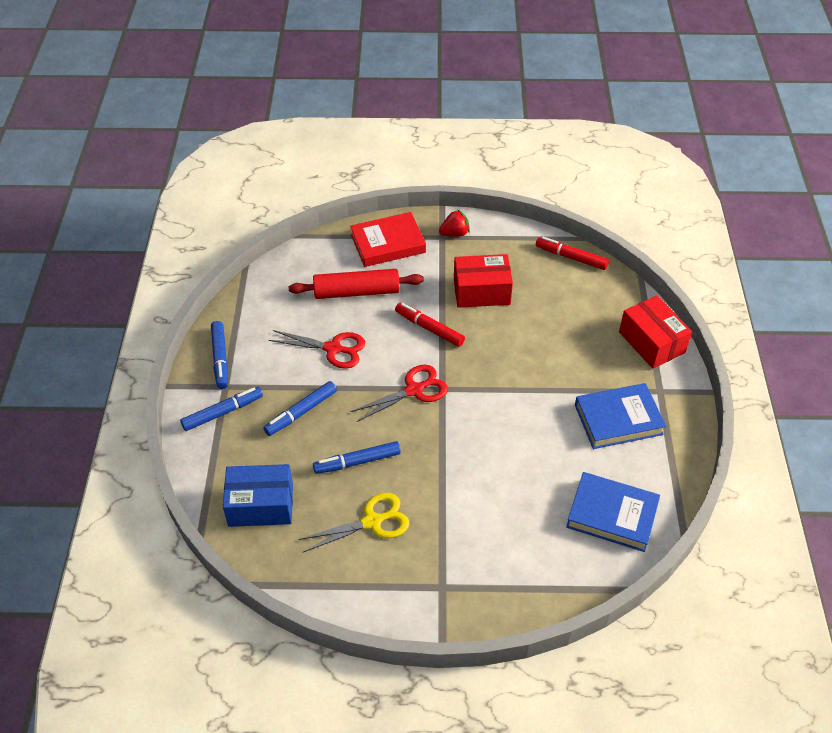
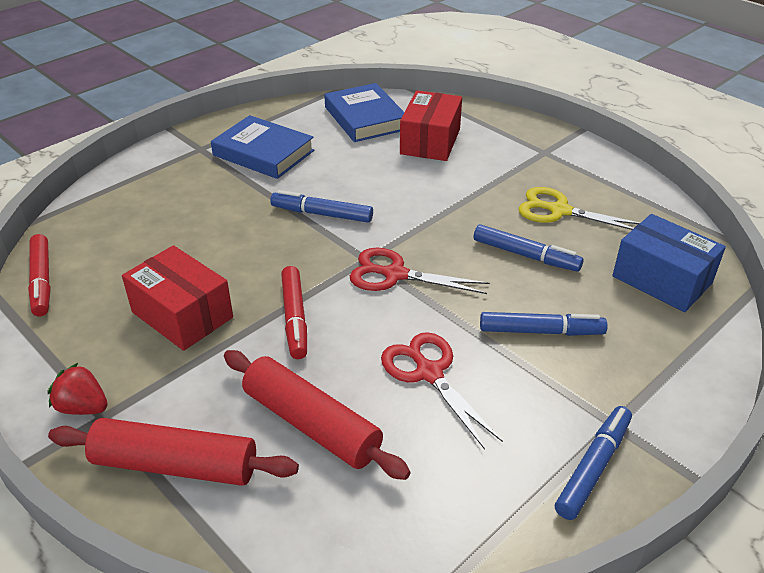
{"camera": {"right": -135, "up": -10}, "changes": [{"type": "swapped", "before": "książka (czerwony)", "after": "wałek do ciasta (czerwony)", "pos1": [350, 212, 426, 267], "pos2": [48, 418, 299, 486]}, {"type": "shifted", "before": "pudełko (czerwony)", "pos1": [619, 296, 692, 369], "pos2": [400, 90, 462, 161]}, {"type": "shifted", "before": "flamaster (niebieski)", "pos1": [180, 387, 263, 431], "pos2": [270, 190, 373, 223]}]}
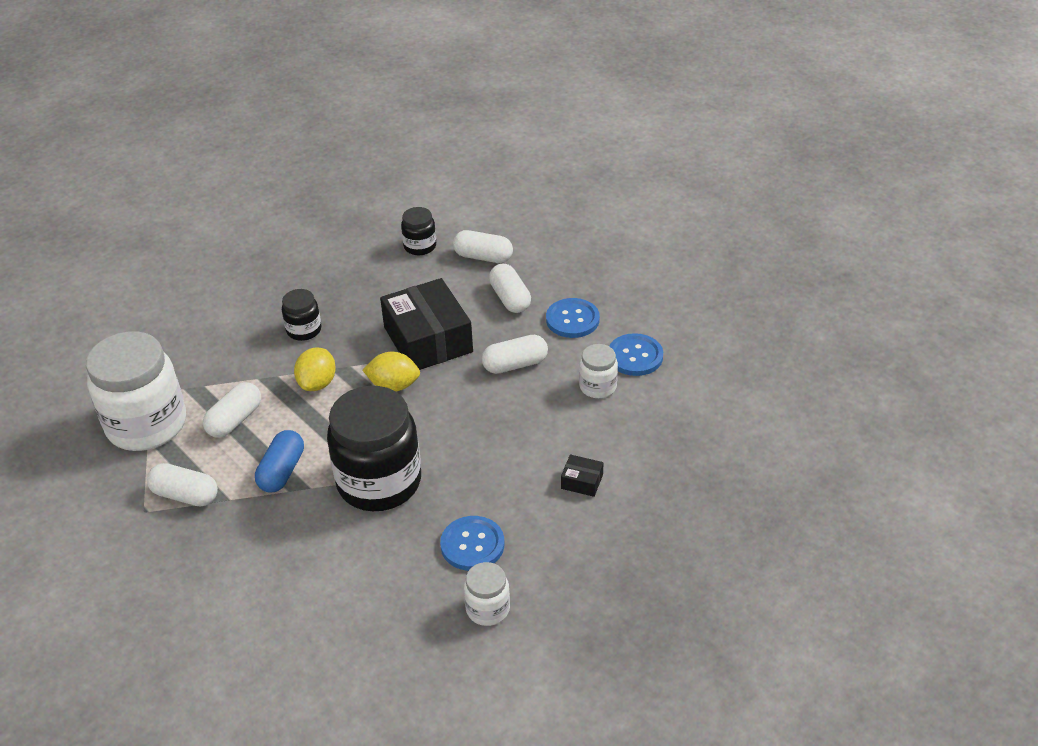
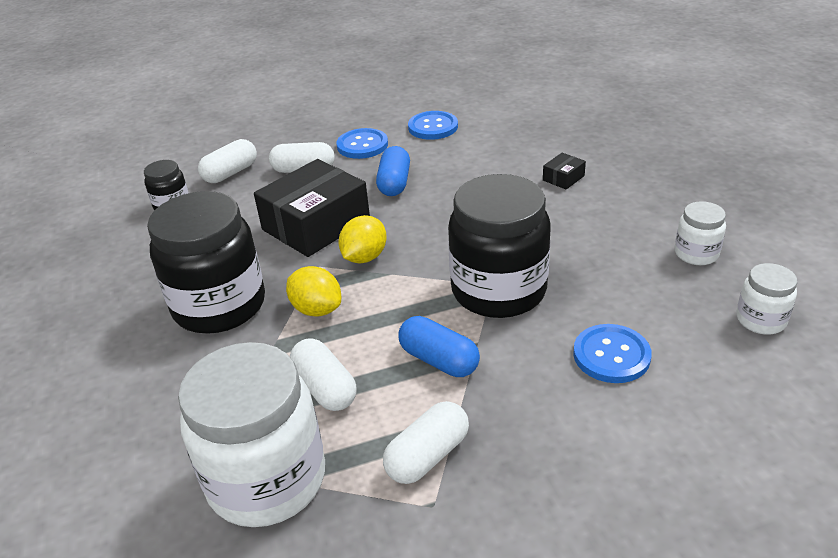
{"camera": {"right": -65, "up": -5}, "changes": [{"type": "rotated", "before": "pudełko (czarny)", "pos1": [380, 278, 473, 370], "pos2": [254, 159, 370, 257], "turn": -45}, {"type": "scaled", "before": "słoik (czarny)", "pos1": [282, 289, 321, 341], "pos2": [147, 191, 265, 334], "scale": 2.12}, {"type": "repainted", "before": "kapsułka (biały)", "after": "kapsułka (niebieski)", "pos1": [482, 335, 548, 374], "pos2": [376, 146, 410, 196]}, {"type": "shifted", "before": "słoik (biały)", "pos1": [579, 344, 618, 398], "pos2": [736, 263, 797, 335]}, {"type": "shifted", "before": "guzik (niebieski)", "pos1": [440, 516, 505, 571], "pos2": [573, 324, 652, 383]}]}
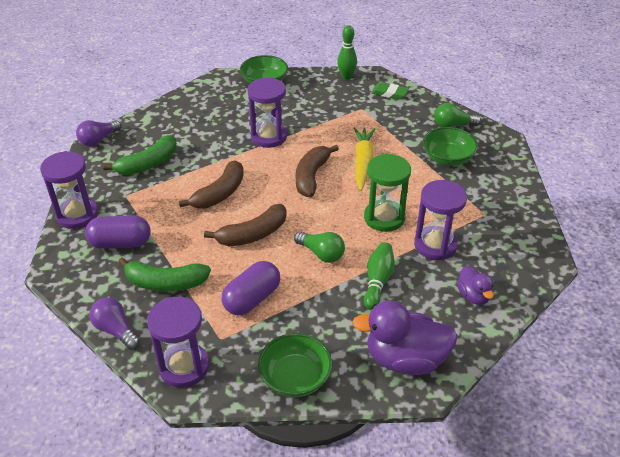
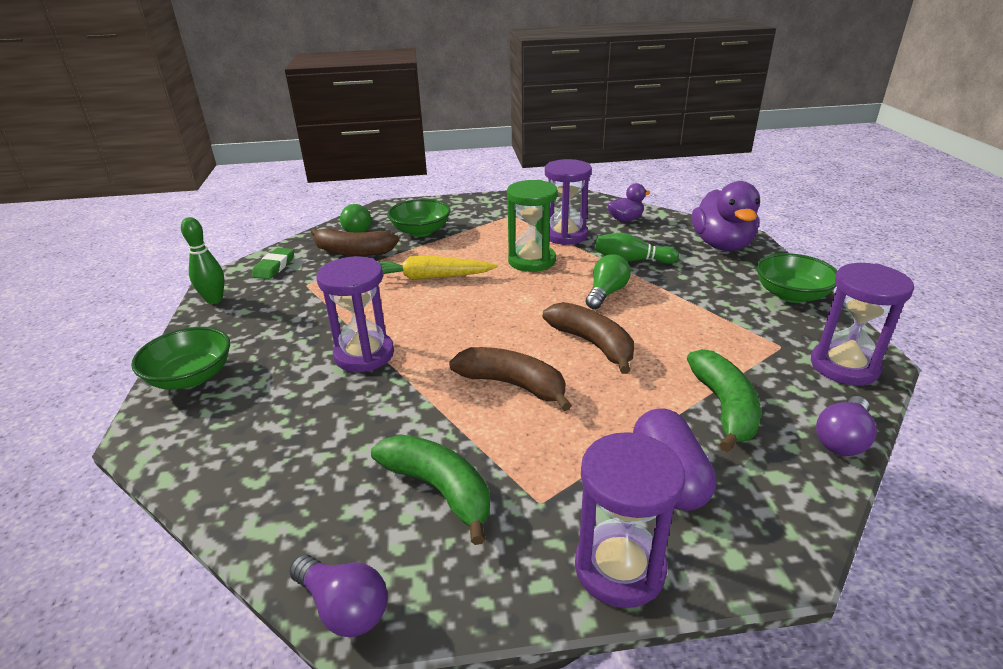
{"camera": {"right": -95, "up": -10}, "changes": [{"type": "shifted", "before": "banan (brązowy)", "pos1": [296, 145, 339, 197], "pos2": [311, 228, 399, 256]}, {"type": "gone", "before": "kapsułka (fioletowy)", "pos1": [222, 261, 280, 316]}]}
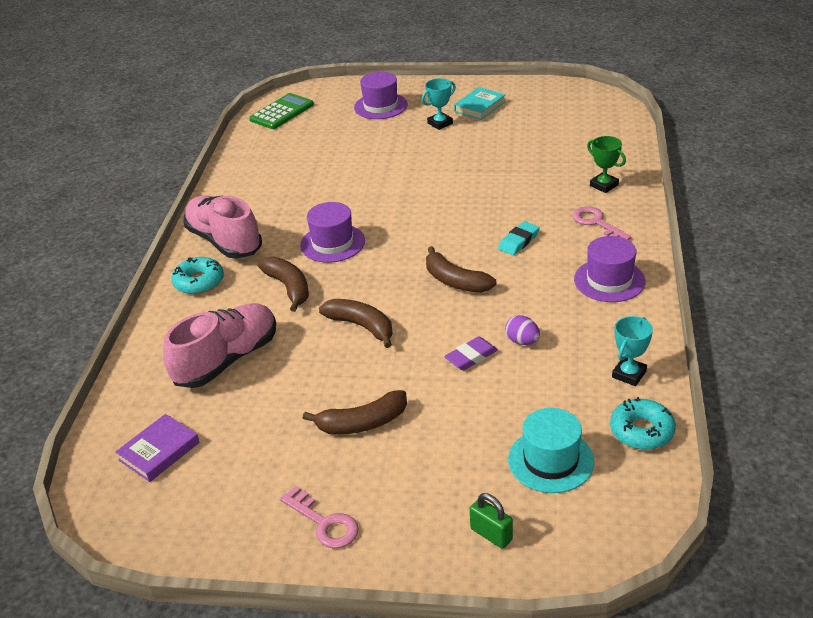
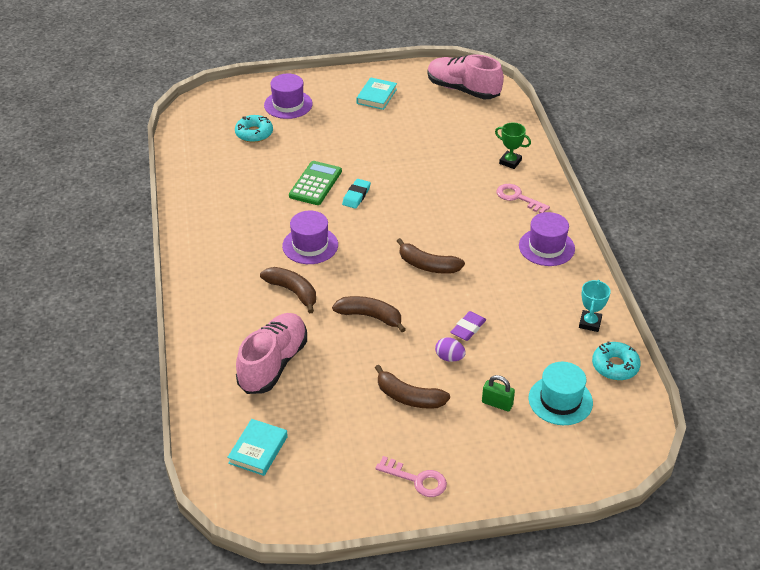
{"camera": {"right": -20, "up": 5}, "changes": [{"type": "gone", "before": "puchar (turkusowy)", "pos1": [422, 78, 456, 130]}, {"type": "shifted", "before": "kalkulator (zielony)", "pos1": [249, 93, 314, 129], "pos2": [289, 161, 342, 205]}, {"type": "shifted", "before": "but (różowy)", "pos1": [183, 195, 262, 258], "pos2": [428, 54, 504, 99]}, {"type": "shifted", "before": "gumka do mazania (turkusowy)", "pos1": [498, 221, 540, 255], "pos2": [342, 179, 371, 209]}, {"type": "shifted", "before": "donut (turkusowy)", "pos1": [171, 257, 224, 294], "pos2": [235, 115, 273, 143]}, {"type": "shifted", "before": "jajko (fioletowy)", "pos1": [505, 315, 540, 345], "pos2": [435, 337, 466, 362]}, {"type": "rotated", "before": "banan (brązowy)", "pos1": [303, 390, 407, 434], "pos2": [375, 365, 450, 409], "turn": 60}, {"type": "repainted", "before": "książka (fioletowy)", "after": "książka (turkusowy)", "pos1": [115, 414, 200, 482], "pos2": [227, 419, 288, 476]}, {"type": "shifted", "before": "kłódka (zielony)", "pos1": [470, 493, 513, 549], "pos2": [482, 375, 515, 412]}]}
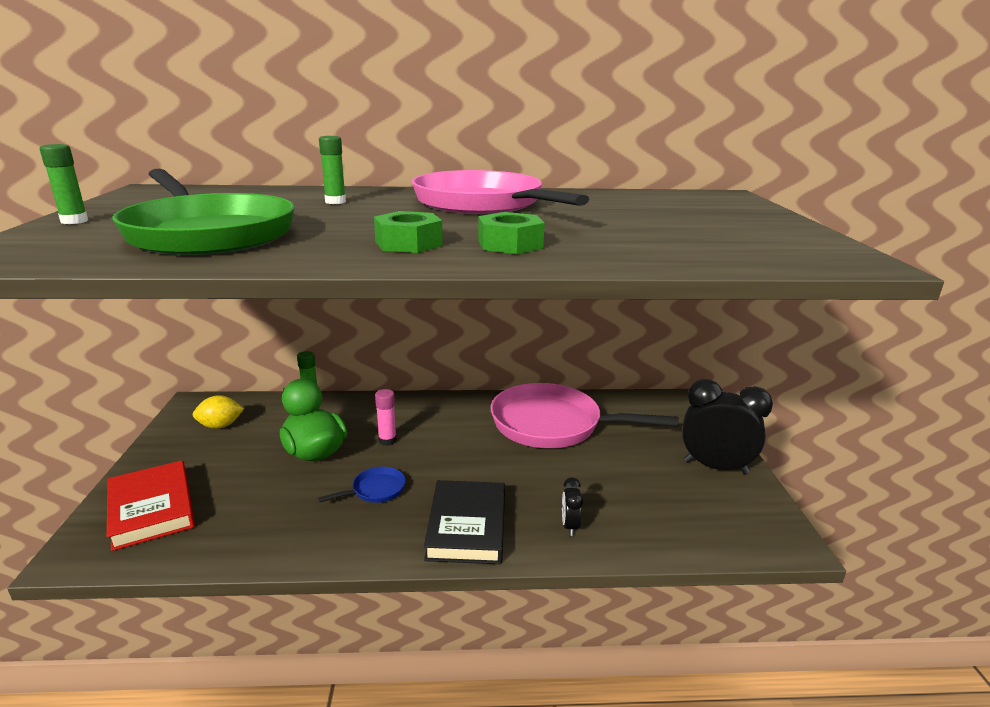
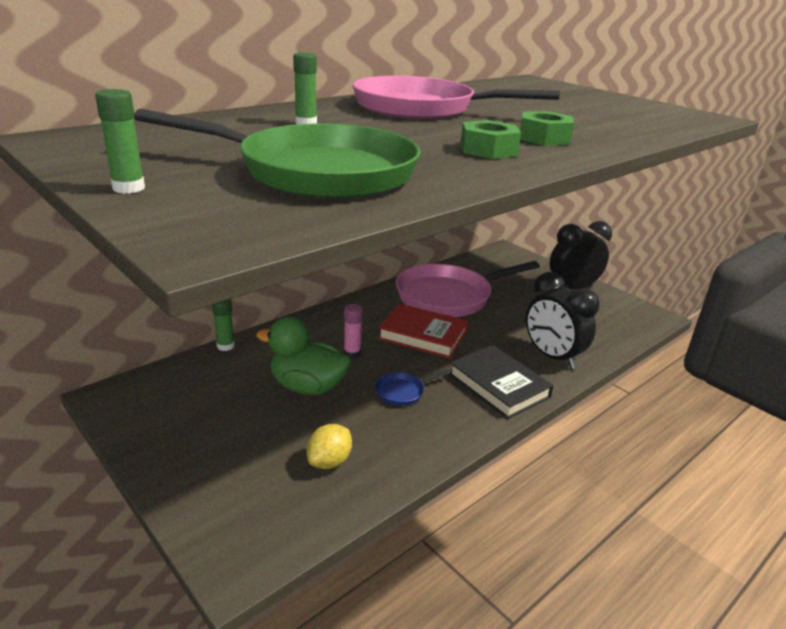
{"camera": {"right": -40, "up": 5}, "changes": [{"type": "shifted", "before": "cytryna (żółty)", "pos1": [193, 395, 244, 429], "pos2": [306, 424, 352, 469]}, {"type": "shifted", "before": "książka (czerwony)", "pos1": [107, 460, 195, 551], "pos2": [378, 304, 468, 358]}, {"type": "rotated", "before": "patelnia (niebieski)", "pos1": [318, 467, 406, 503], "pos2": [375, 370, 451, 406], "turn": -135}, {"type": "scaled", "before": "budzik (czarny)", "pos1": [562, 477, 583, 536], "pos2": [526, 272, 600, 369], "scale": 2.2}]}
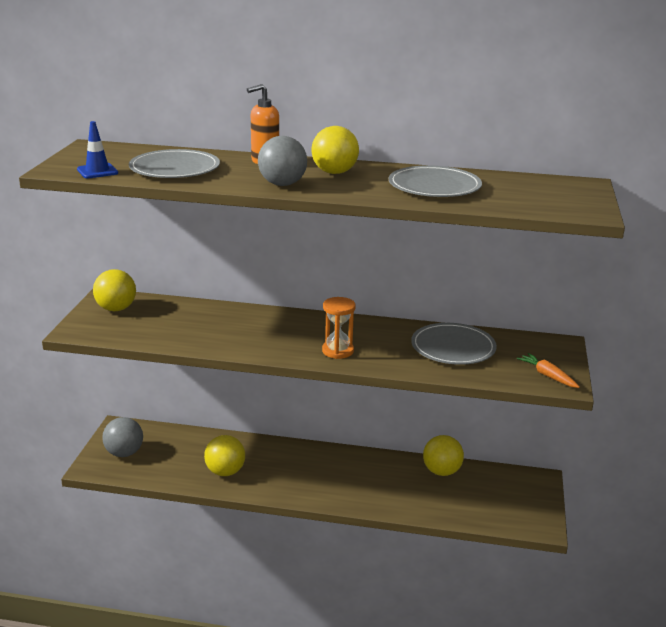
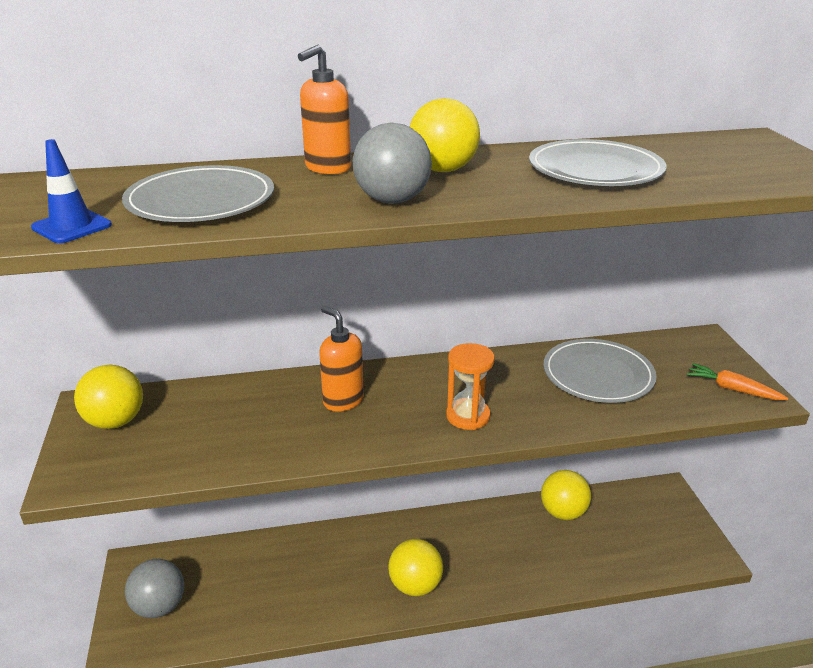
{"camera": {"right": -20, "up": 5}, "changes": [{"type": "shifted", "before": "piłka (żółty)", "pos1": [204, 435, 245, 476], "pos2": [388, 539, 443, 596]}, {"type": "new", "after": "dozownik mydła (pomarańczowy)", "pos2": [319, 306, 364, 412]}]}
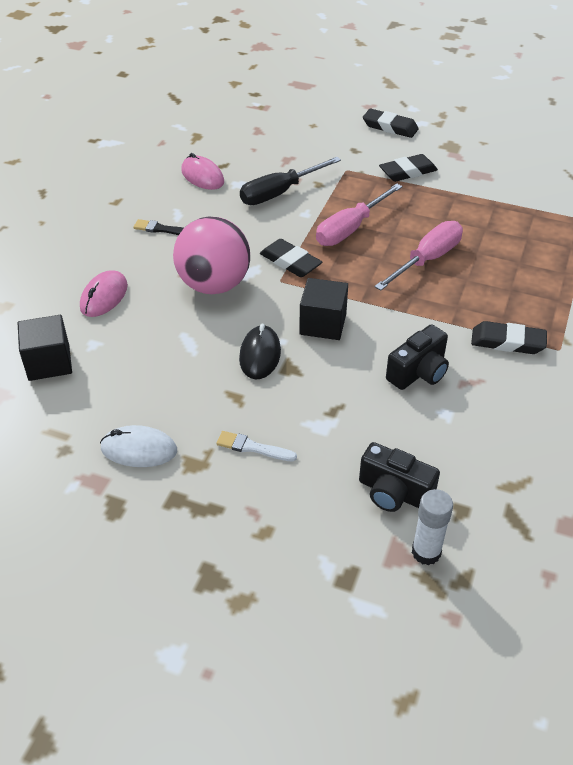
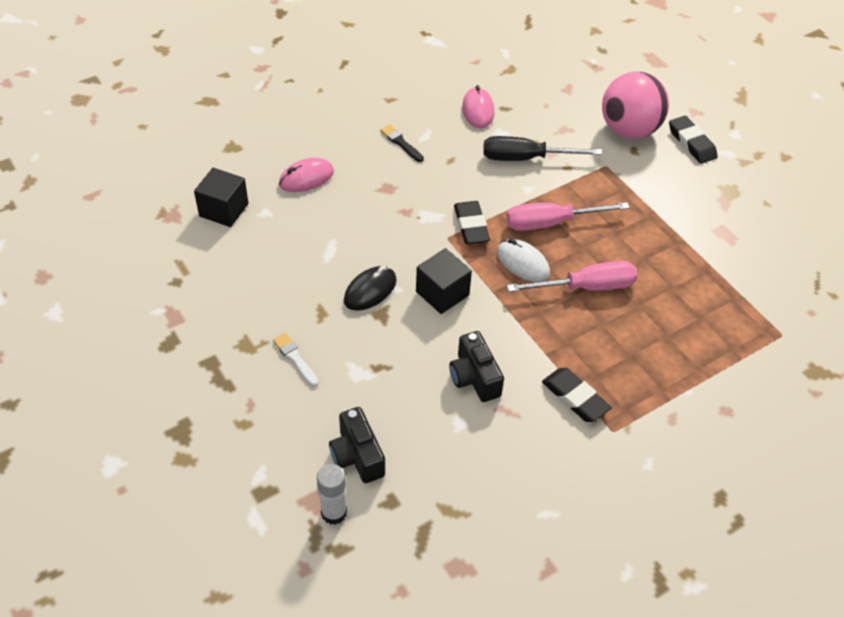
{"camera": {"right": 35, "up": 5}, "changes": [{"type": "gone", "before": "gumka do mazania (czarny)", "pos1": [379, 154, 438, 182]}, {"type": "shifted", "before": "piłka (różowy)", "pos1": [173, 217, 250, 294], "pos2": [602, 72, 669, 139]}, {"type": "rotated", "before": "aparat fotograficzny (czarny)", "pos1": [386, 324, 449, 390], "pos2": [449, 331, 504, 402], "turn": 75}, {"type": "shifted", "before": "myszka (biały)", "pos1": [100, 425, 177, 467], "pos2": [497, 239, 550, 282]}]}
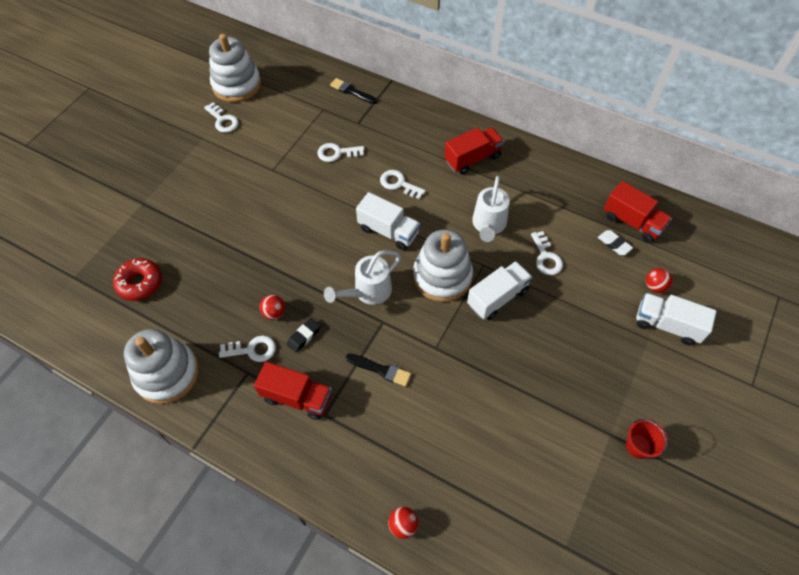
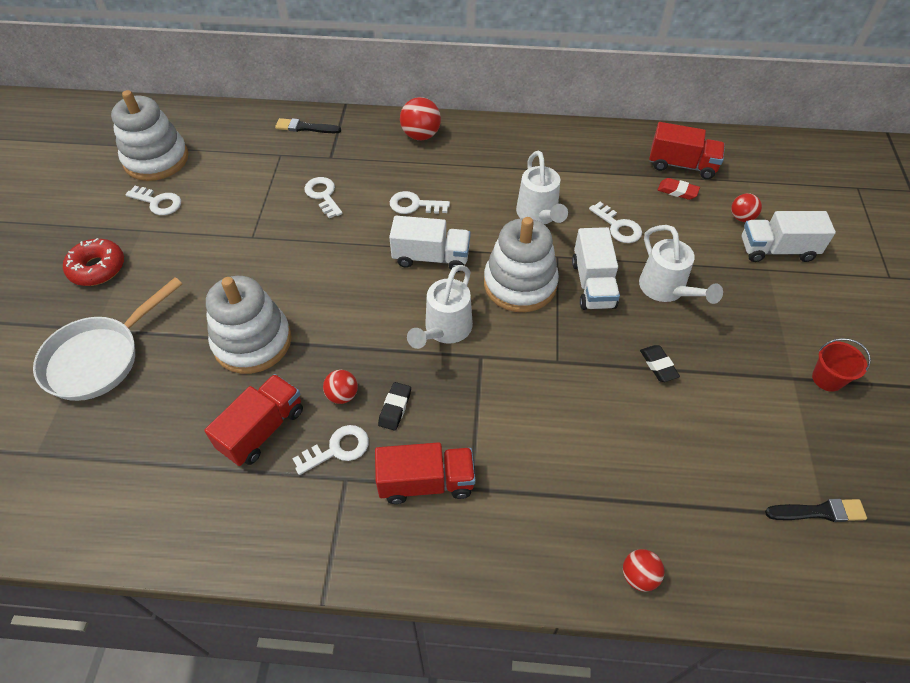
{"camera": {"right": -25, "up": -5}, "changes": [{"type": "shifted", "before": "ciężarówka (czerwony)", "pos1": [445, 128, 504, 175], "pos2": [204, 374, 303, 466]}, {"type": "rotated", "before": "klucz (biały)", "pos1": [317, 143, 365, 162], "pos2": [304, 177, 343, 218], "turn": 90}, {"type": "repainted", "before": "gumka do mazania (biały)", "after": "gumka do mazania (czerwony)", "pos1": [598, 230, 633, 255], "pos2": [658, 178, 700, 200]}, {"type": "shifted", "before": "donut (czerwony)", "pos1": [113, 258, 162, 301], "pos2": [63, 238, 124, 286]}, {"type": "rotated", "before": "ciężarówka (biały)", "pos1": [467, 261, 532, 320], "pos2": [572, 227, 620, 310], "turn": 150}, {"type": "shifted", "before": "zabawka nakładanka (biały)", "pos1": [124, 329, 199, 404], "pos2": [206, 276, 291, 374]}, {"type": "shifted", "before": "pędzel (czarny)", "pos1": [346, 353, 411, 387], "pos2": [765, 499, 867, 522]}, {"type": "new", "after": "piłka (czerwony)", "pos2": [400, 97, 441, 140]}, {"type": "new", "after": "konewka (biały)", "pos2": [639, 225, 723, 304]}, {"type": "new", "after": "patelnia (biały)", "pos2": [33, 277, 182, 401]}, {"type": "new", "after": "gumka do mazania (czarny)", "pos2": [640, 345, 680, 382]}]}
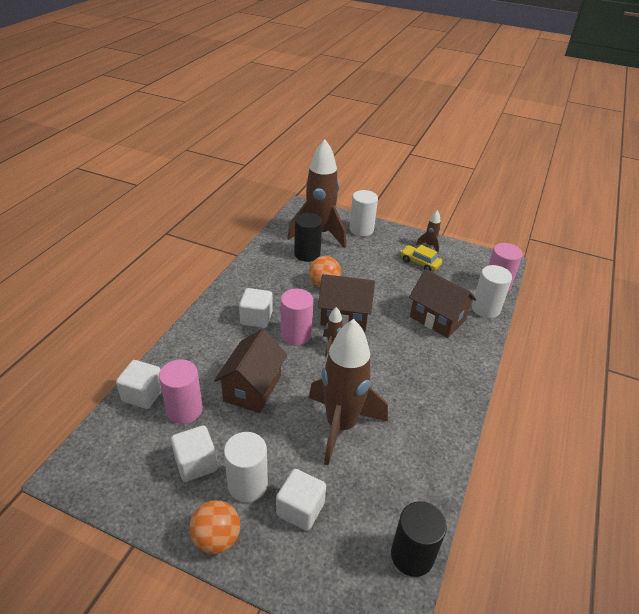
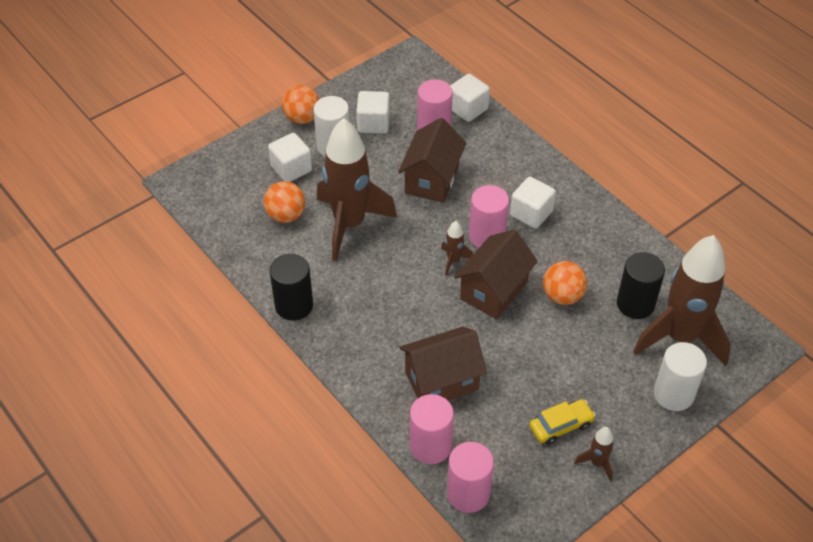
{"camera": {"right": 120, "up": 10}, "changes": [{"type": "repainted", "before": "walec (biały)", "after": "walec (różowy)", "pos1": [472, 265, 512, 318], "pos2": [410, 394, 454, 464]}, {"type": "rotated", "before": "domek (brązowy)", "pos1": [214, 329, 287, 413], "pos2": [398, 118, 466, 203], "turn": 60}, {"type": "shifted", "before": "walec (czarny)", "pos1": [391, 501, 447, 577], "pos2": [270, 254, 313, 321]}, {"type": "new", "after": "piłka (pomarańczowy)", "pos2": [264, 181, 305, 223]}]}
